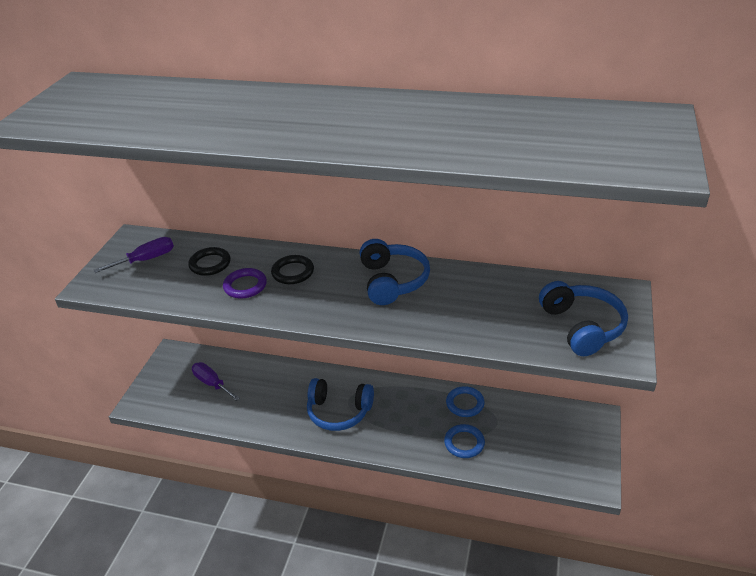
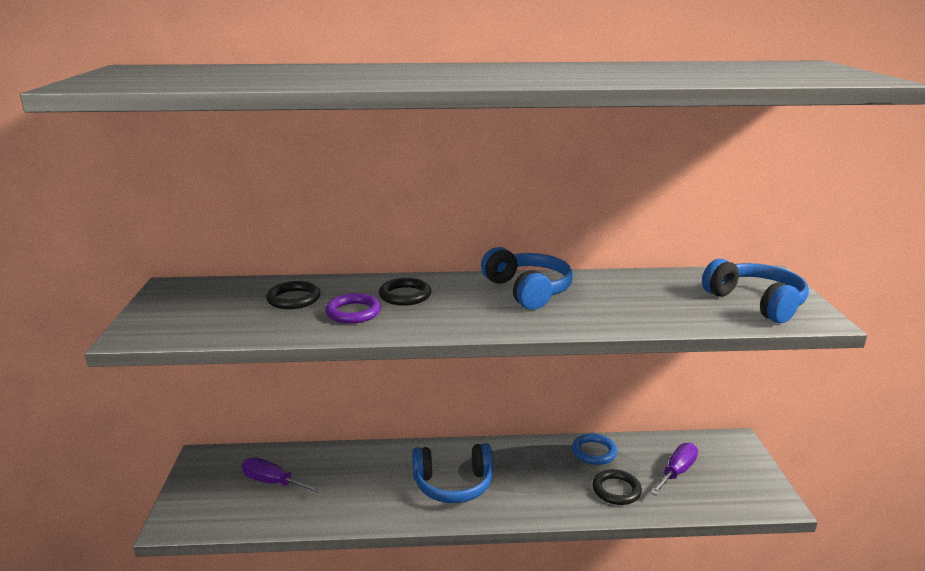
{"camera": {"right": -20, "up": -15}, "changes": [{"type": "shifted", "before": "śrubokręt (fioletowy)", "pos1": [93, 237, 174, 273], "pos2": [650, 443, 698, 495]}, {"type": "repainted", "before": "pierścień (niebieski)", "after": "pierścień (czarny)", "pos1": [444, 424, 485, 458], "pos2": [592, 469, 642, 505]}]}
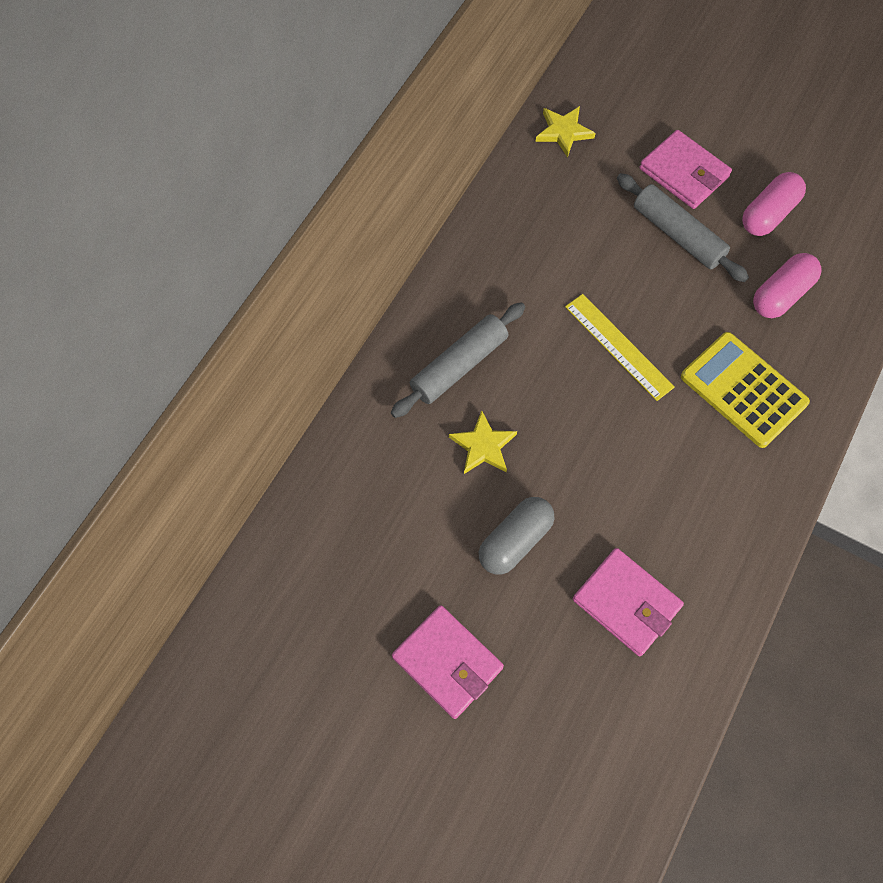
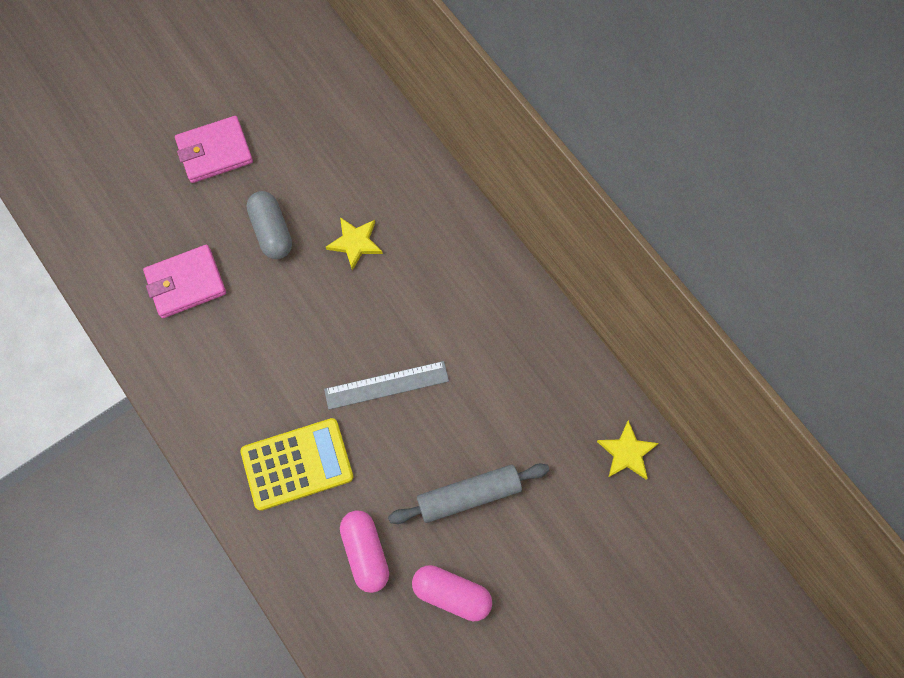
{"camera": {"right": 115, "up": 5}, "changes": [{"type": "gone", "before": "portfel (różowy)", "pos1": [639, 130, 732, 209]}, {"type": "rotated", "before": "kapsułka (różowy)", "pos1": [742, 172, 806, 236], "pos2": [412, 565, 492, 621], "turn": -45}, {"type": "repainted", "before": "linijka (żółty)", "after": "linijka (szary)", "pos1": [565, 294, 675, 401], "pos2": [324, 361, 449, 410]}, {"type": "gone", "before": "wałek do ciasta (szary)", "pos1": [391, 302, 525, 418]}]}
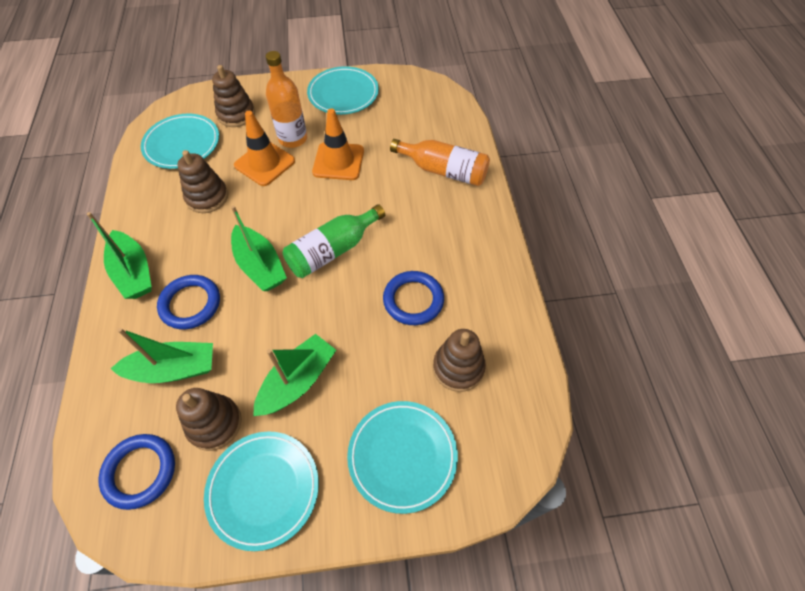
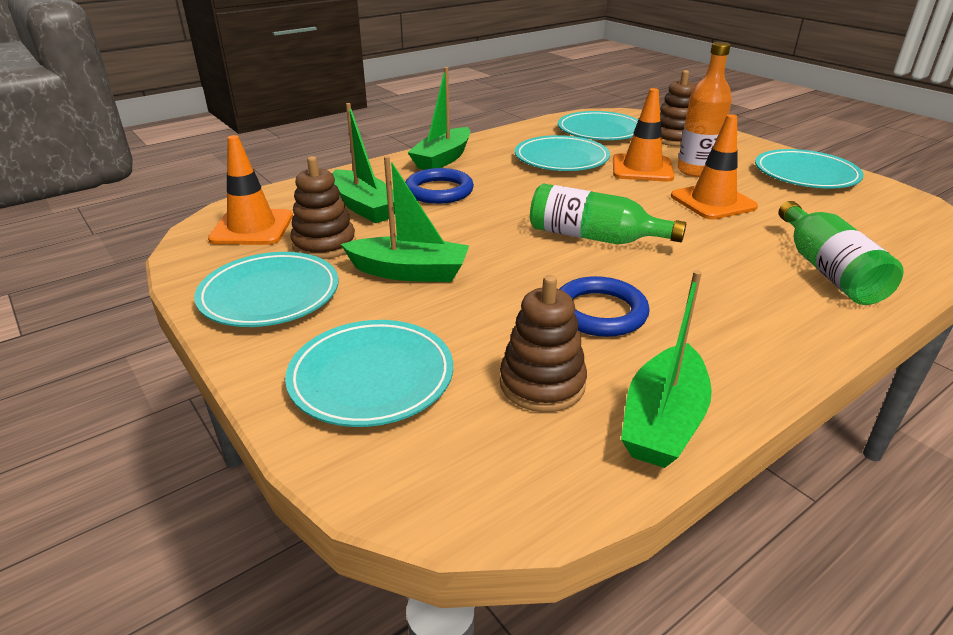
{"camera": {"right": 60, "up": -25}, "changes": [{"type": "repainted", "before": "butelka (pomarańczowy)", "after": "butelka (zielony)", "pos1": [390, 139, 490, 186], "pos2": [779, 201, 904, 305]}, {"type": "swapped", "before": "zabawka nakładanka (brązowy)", "after": "talerz (turkusowy)", "pos1": [178, 150, 228, 213], "pos2": [515, 135, 610, 171]}, {"type": "shifted", "before": "łódka (zielony)", "pos1": [231, 205, 287, 291], "pos2": [621, 270, 712, 468]}, {"type": "swapped", "before": "pierścień (niebieski)", "after": "pachołek (pomarańczowy)", "pos1": [98, 434, 175, 510], "pos2": [208, 135, 293, 245]}]}
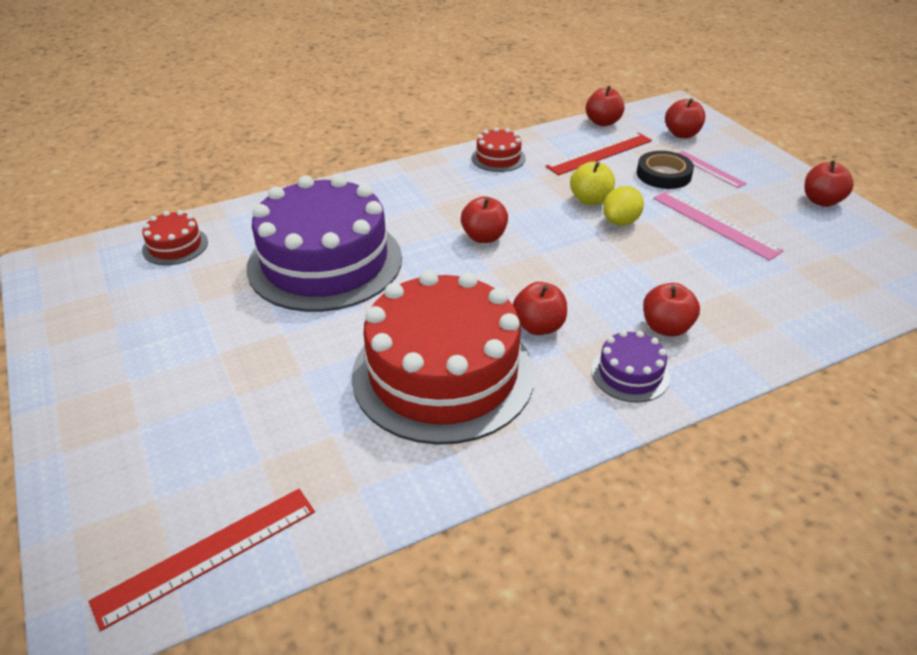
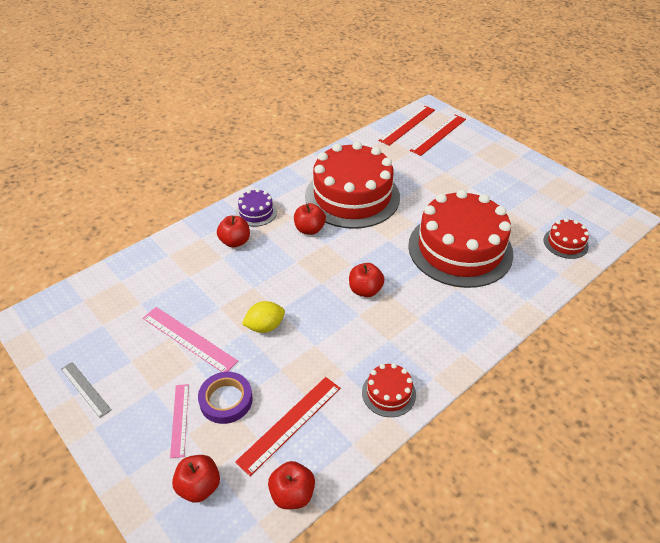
{"camera": {"right": 165, "up": 5}, "changes": [{"type": "repainted", "before": "taśma klejąca (czarny)", "after": "taśma klejąca (fioletowy)", "pos1": [637, 151, 694, 189], "pos2": [198, 372, 253, 424]}, {"type": "rotated", "before": "linijka (różowy)", "pos1": [678, 151, 747, 188], "pos2": [170, 384, 189, 458], "turn": 45}, {"type": "gone", "before": "jabłko (żółty)", "pos1": [570, 161, 615, 205]}, {"type": "swapped", "before": "jabłko (czerwony)", "after": "linijka (szary)", "pos1": [804, 161, 854, 207], "pos2": [61, 362, 111, 418]}, {"type": "repainted", "before": "tort (fioletowy)", "after": "tort (czerwony)", "pos1": [247, 175, 402, 312], "pos2": [408, 189, 514, 288]}, {"type": "rotated", "before": "cytryna (żółty)", "pos1": [603, 186, 644, 226], "pos2": [242, 301, 285, 333], "turn": 45}, {"type": "new", "after": "linijka (czerwony)", "pos2": [410, 115, 466, 156]}]}
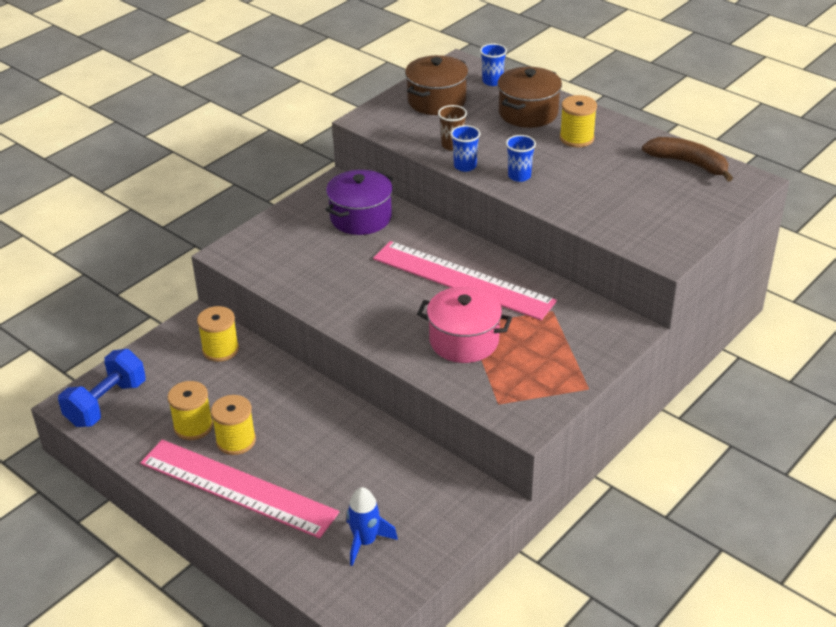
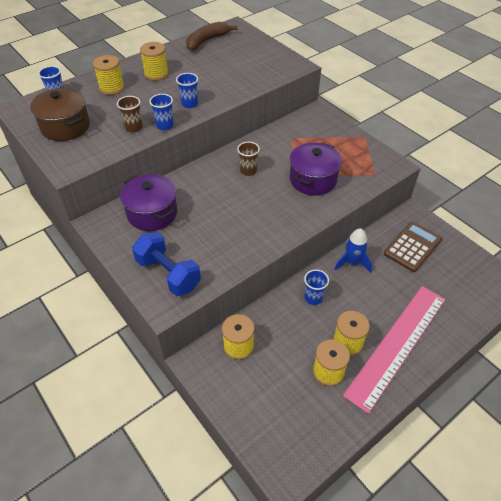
{"camera": {"right": -80, "up": 10}, "changes": [{"type": "swapped", "before": "garnek (brązowy)", "after": "szpulka (żółty)", "pos1": [497, 67, 562, 128], "pos2": [93, 55, 125, 95]}, {"type": "swapped", "before": "linijka (różowy)", "after": "szklanka (brązowy)", "pos1": [373, 241, 557, 320], "pos2": [237, 142, 260, 176]}, {"type": "repainted", "before": "garnek (różowy)", "after": "garnek (fioletowy)", "pos1": [417, 286, 512, 363], "pos2": [290, 142, 342, 196]}, {"type": "shifted", "before": "hantel (niebieski)", "pos1": [58, 349, 146, 427], "pos2": [132, 232, 201, 296]}, {"type": "shifted", "before": "rakieta (niebieski)", "pos1": [347, 487, 398, 566], "pos2": [335, 228, 372, 273]}, {"type": "new", "after": "kalkulator (brązowy)", "pos2": [384, 221, 442, 272]}, {"type": "new", "after": "szklanka (niebieski)", "pos2": [304, 270, 329, 305]}]}
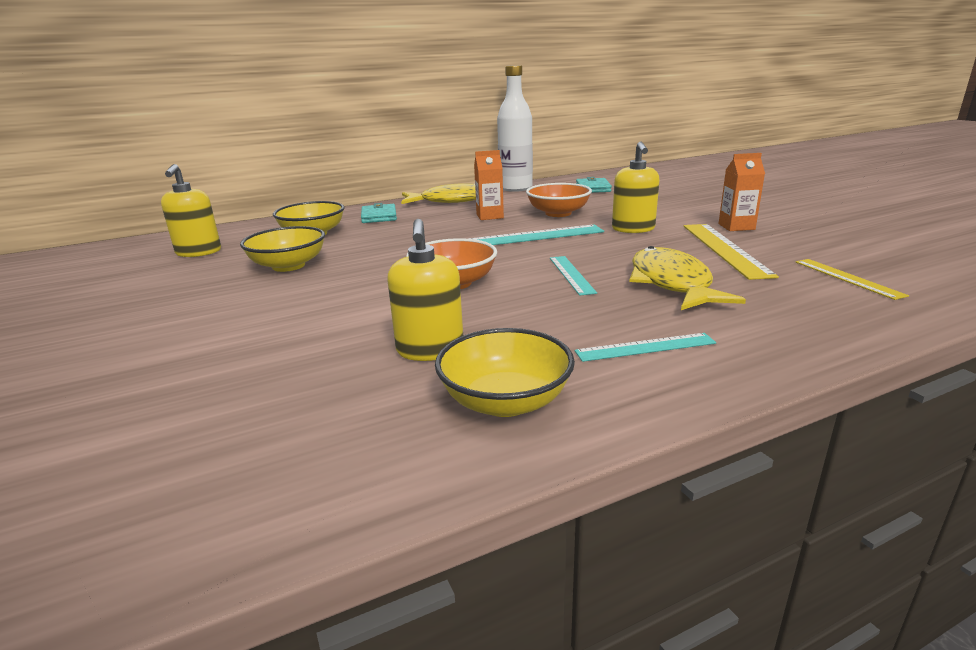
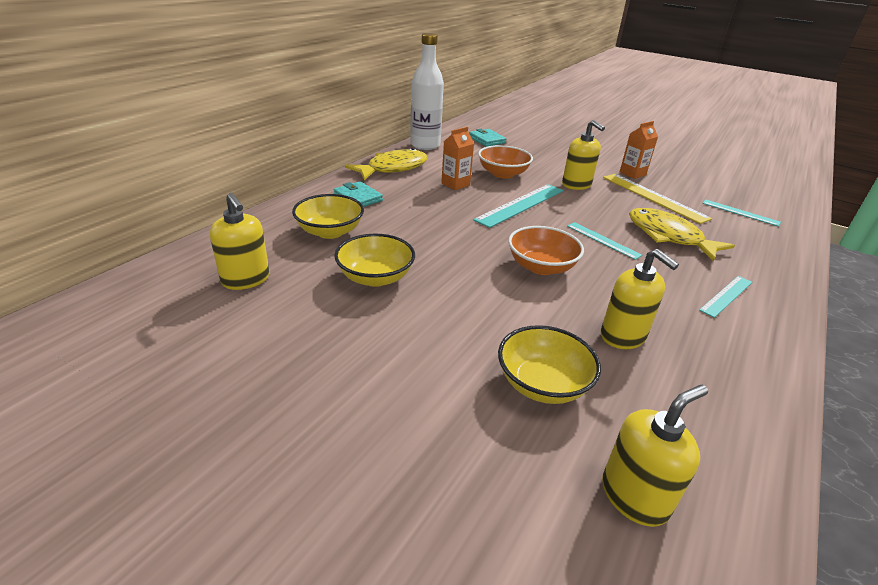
{"camera": {"right": -35, "up": 10}, "changes": [{"type": "repainted", "before": "linijka (żółty)", "after": "linijka (turkusowy)", "pos1": [796, 259, 909, 300], "pos2": [702, 200, 781, 227]}, {"type": "shifted", "before": "miska (żółty)", "pos1": [435, 328, 575, 417], "pos2": [498, 325, 601, 404]}, {"type": "new", "after": "dozownik mydła (żółty)", "pos2": [602, 385, 708, 527]}]}
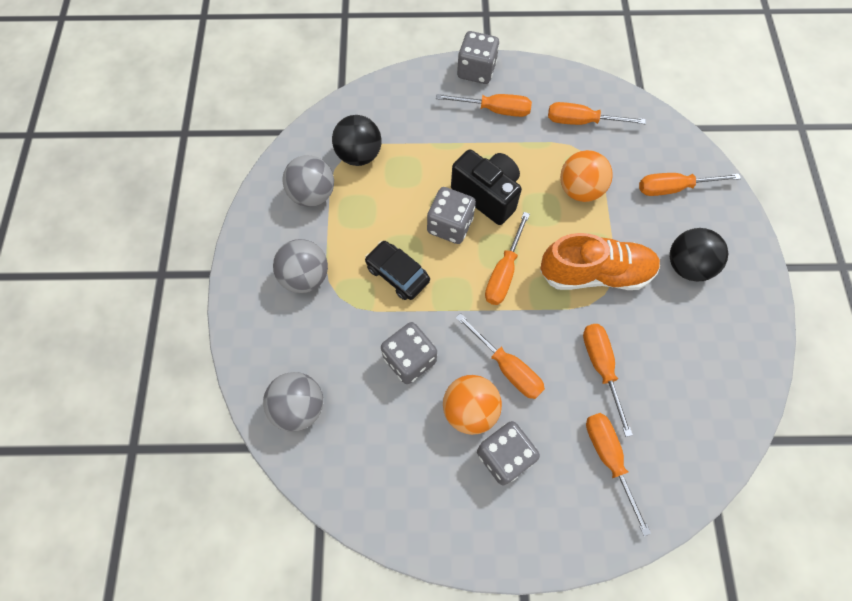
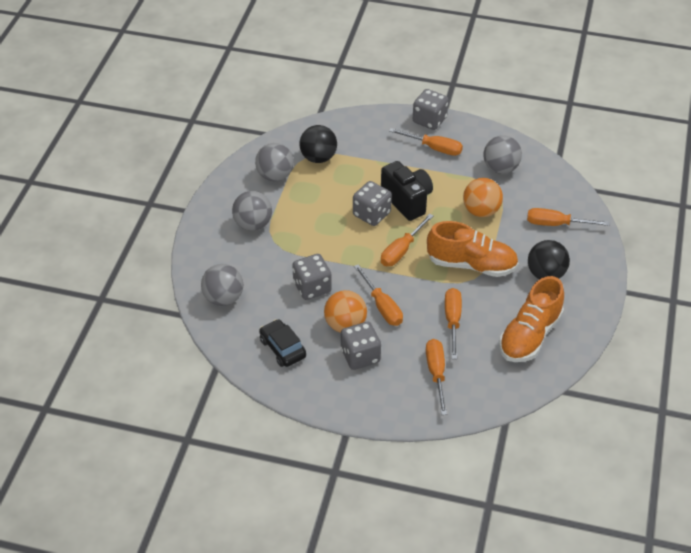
{"camera": {"right": 15, "up": -20}, "changes": [{"type": "swapped", "before": "śrubokręt (pomarańczowy)", "after": "piłka (szary)", "pos1": [548, 102, 646, 125], "pos2": [484, 135, 522, 174]}, {"type": "shifted", "before": "samochód (czarny)", "pos1": [365, 241, 430, 300], "pos2": [259, 319, 306, 367]}, {"type": "new", "after": "but (pomarańczowy)", "pos2": [499, 276, 564, 362]}]}
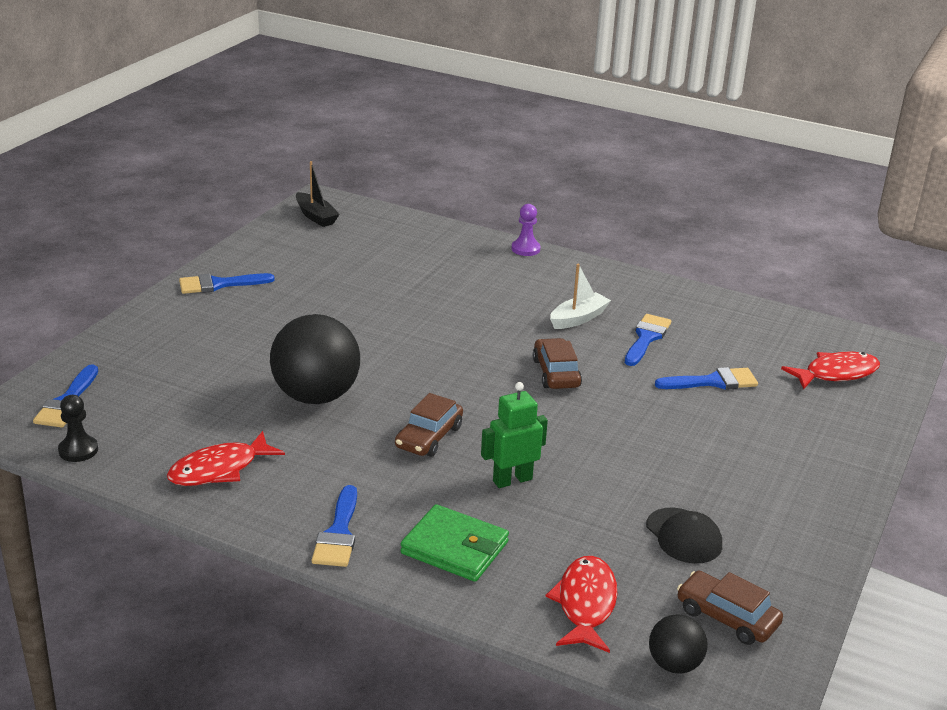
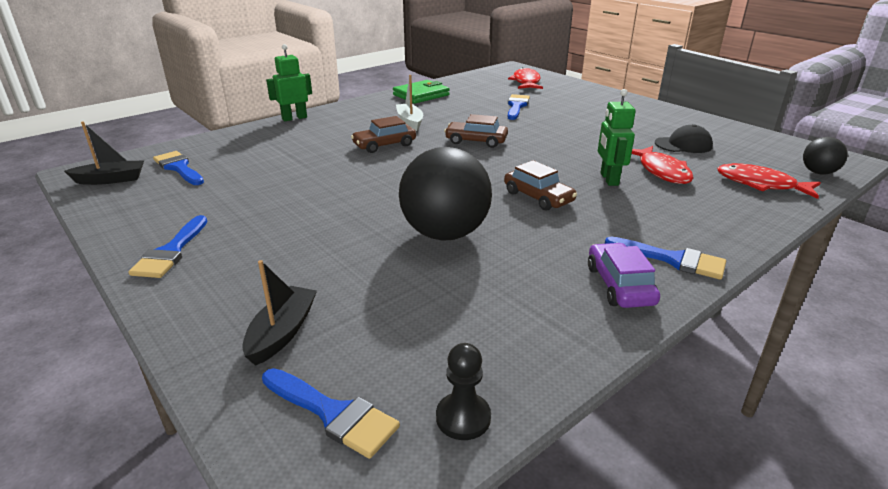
{"camera": {"right": -65, "up": 0}, "changes": [{"type": "swapped", "before": "pionek (fioletowy)", "after": "robot (zielony)", "pos1": [512, 204, 541, 256], "pos2": [266, 44, 312, 121]}, {"type": "shifted", "before": "pędzel (niebieski)", "pos1": [625, 314, 671, 366], "pos2": [153, 151, 204, 185]}, {"type": "shifted", "before": "ryba (czerwony)", "pos1": [167, 431, 285, 486], "pos2": [632, 146, 693, 184]}, {"type": "shifted", "before": "portfel (zielony)", "pos1": [400, 504, 509, 582], "pos2": [393, 80, 450, 104]}, {"type": "shifted", "before": "samochód (brązowy)", "pos1": [677, 571, 783, 645], "pos2": [351, 116, 416, 153]}, {"type": "new", "after": "samochód (fioletowy)", "pos2": [588, 243, 660, 308]}, {"type": "new", "after": "łódka (czarny)", "pos2": [242, 260, 317, 366]}]}
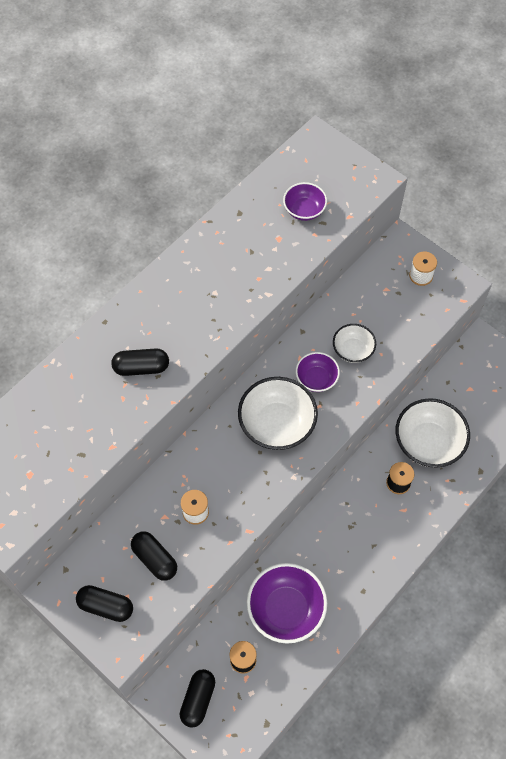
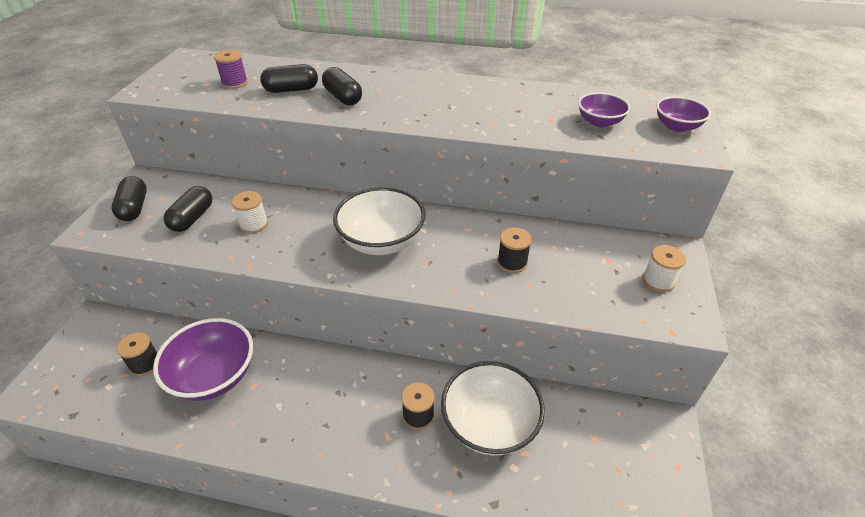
{"camera": {"right": 60, "up": -20}, "changes": [{"type": "swapped", "before": "miska (biały)", "after": "szpulka (czarny)", "pos1": [333, 324, 376, 363], "pos2": [497, 227, 532, 273]}, {"type": "shifted", "before": "miska (fioletowy)", "pos1": [296, 352, 340, 392], "pos2": [657, 96, 711, 132]}, {"type": "shifted", "before": "kapsułka (czarny)", "pos1": [180, 669, 215, 728], "pos2": [260, 64, 318, 93]}, {"type": "new", "after": "szpulka (fioletowy)", "pos2": [214, 50, 248, 89]}]}
